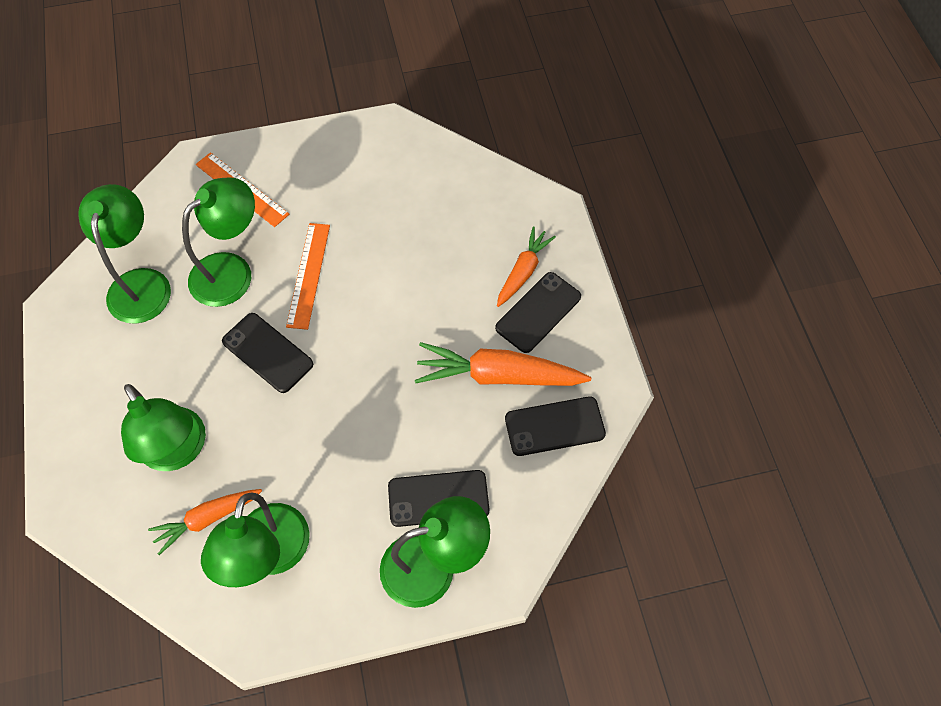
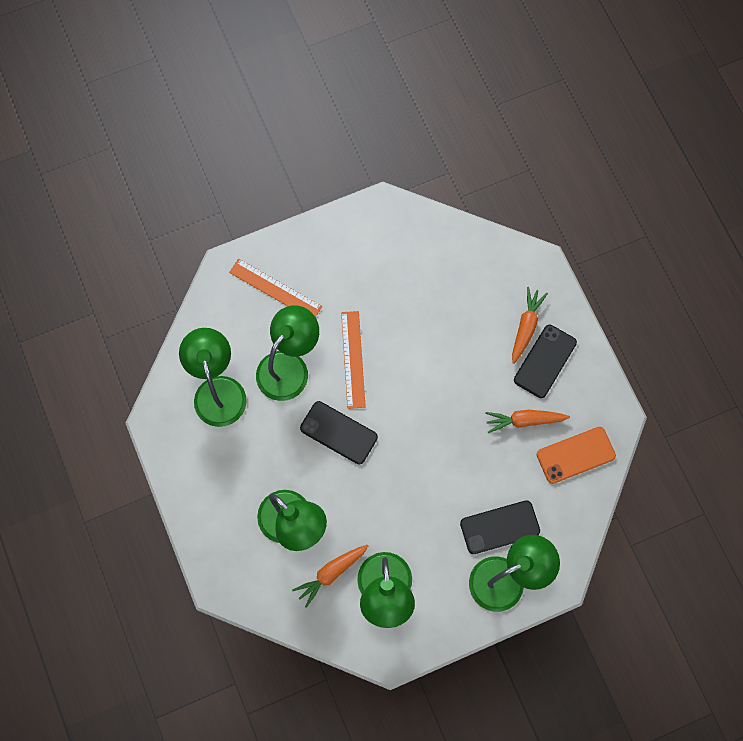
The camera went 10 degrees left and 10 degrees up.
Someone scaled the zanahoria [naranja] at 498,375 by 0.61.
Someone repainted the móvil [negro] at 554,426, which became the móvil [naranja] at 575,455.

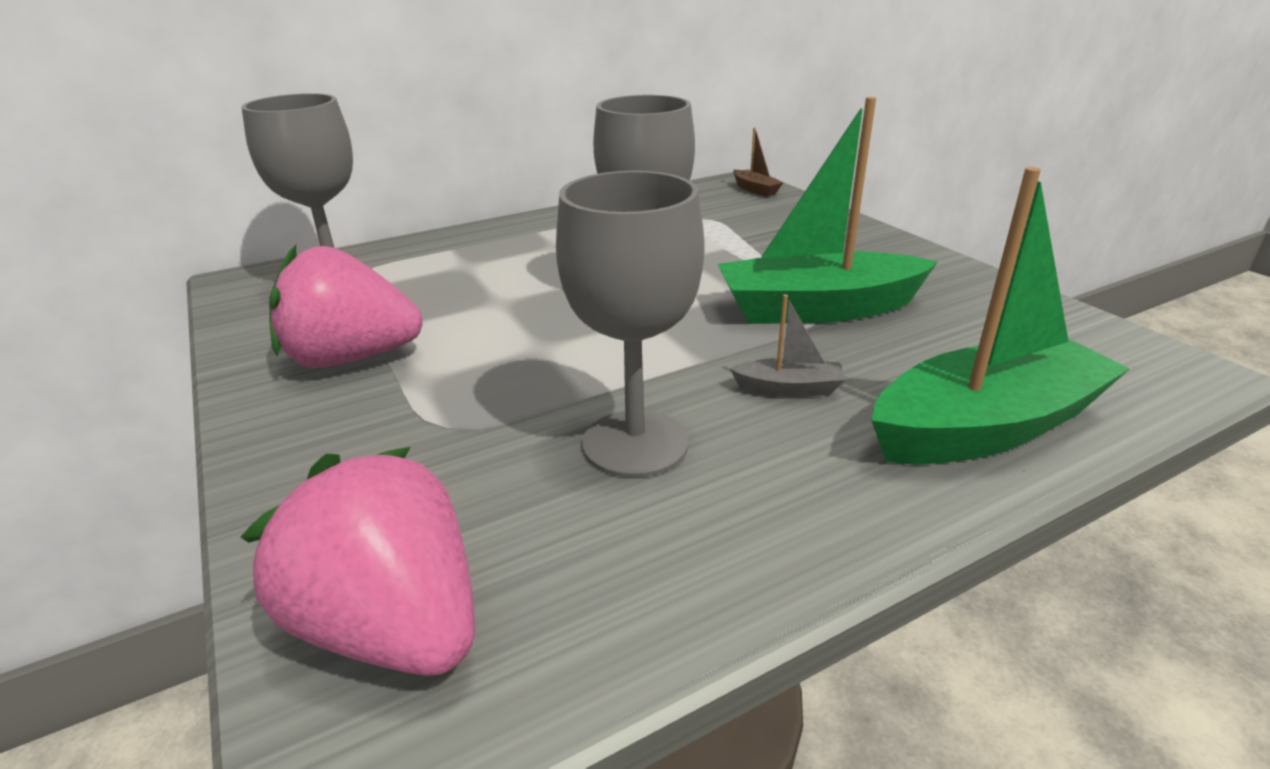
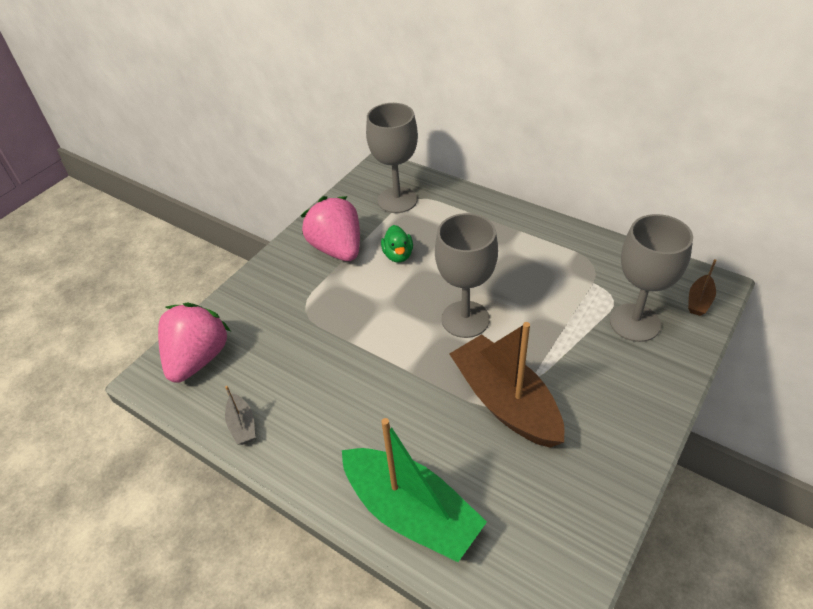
The camera went 65 degrees right and 15 degrees up.
Someone carried the copa [gris] from 635,443 to 634,322.
Someone repainted the barco [verde] at 817,309, which became the barco [marrón] at 505,402.
Someone carried the barco [gris] from 789,388 to 242,425.
Someone put down the pato [verde] at 398,255.

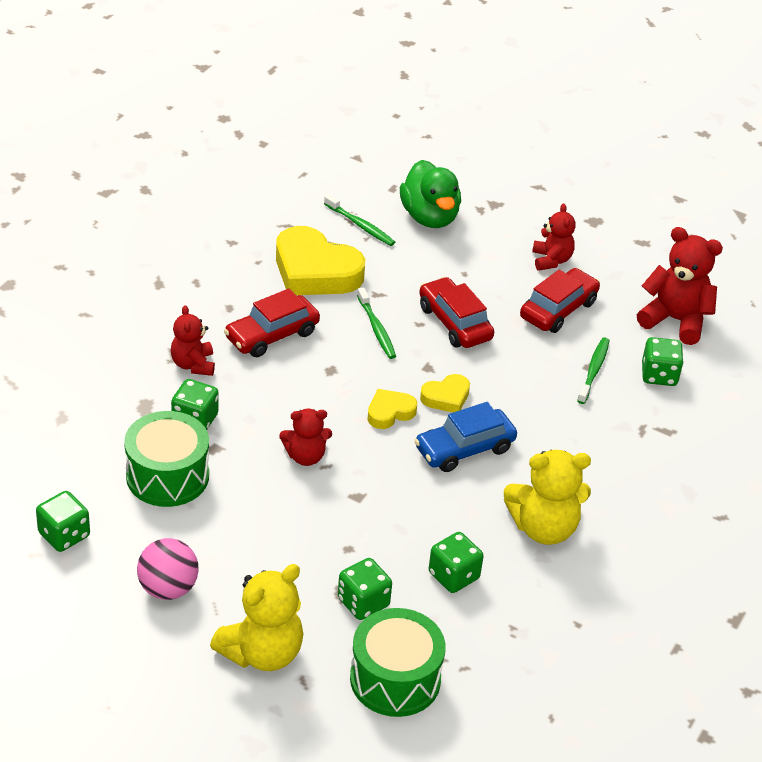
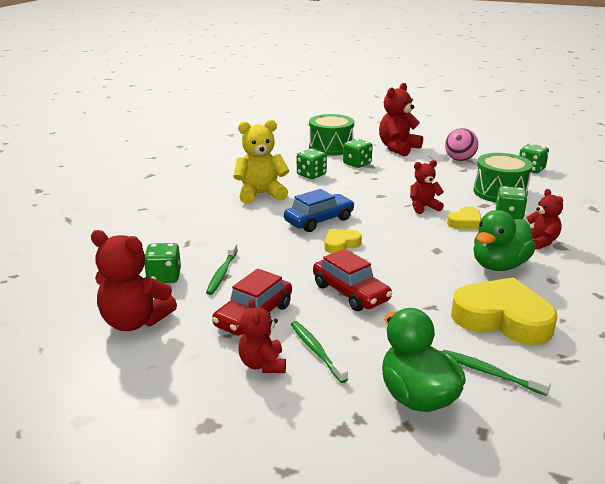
The camera went 175 degrees right and 15 degrees down.
Someone repainted the osito [amarillo] at 262,652, which became the osito [rojo] at 398,148.
Someone swapped the coche [rojo] at 272,335 for the pato [verde] at 499,265.
Someone carried the cepillo de dientes [verde] from 376,329 to 316,351.
Someone carried the corazón [amarillo] from 390,412 to 465,222.

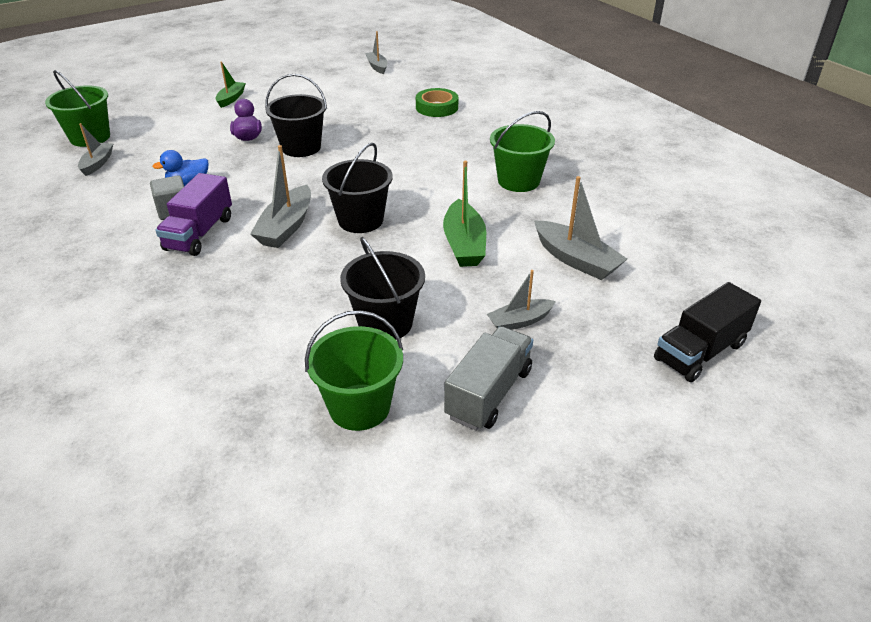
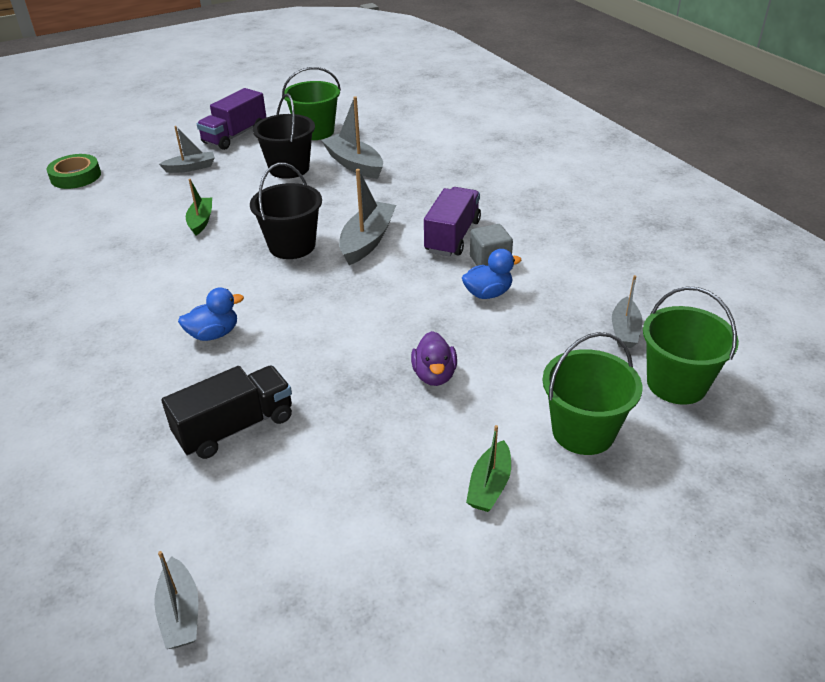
The camera went 175 degrees left and 0 degrees up.
Someone took away the balde [negro] at 301,147.
Someone carried the cinta adhesiva [verde] from 437,107 to 76,176.
Someone scaled the barco [verde] at 464,244 by 0.62.
Someone repainted the camión [gris] at 489,393, which became the camión [morado] at 235,135.
Someone carried the balde [verde] from 518,181 to 583,431.
Someone carried the barco [gris] from 576,260 to 354,164.
Someone carried the camión [negro] from 700,352 to 235,427.
Someone put down the pato [azul] at 214,334.

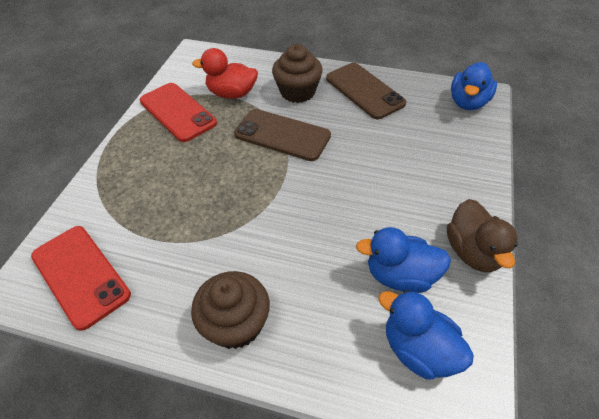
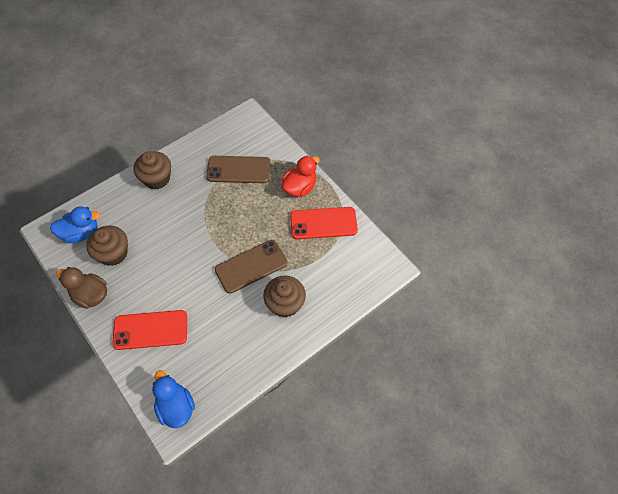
The camera went 125 degrees right and 10 degrees up.
Someone carried the móvil [rojo] from 80,275 to 150,330.
Someone carried the pato [rojo] from 232,94 to 300,187.
Someone carried the móvil [marrón] from 364,91 to 238,170.
Someone swapped the pato [azul] at 400,276 for the magdalena [marrón] at 113,253.

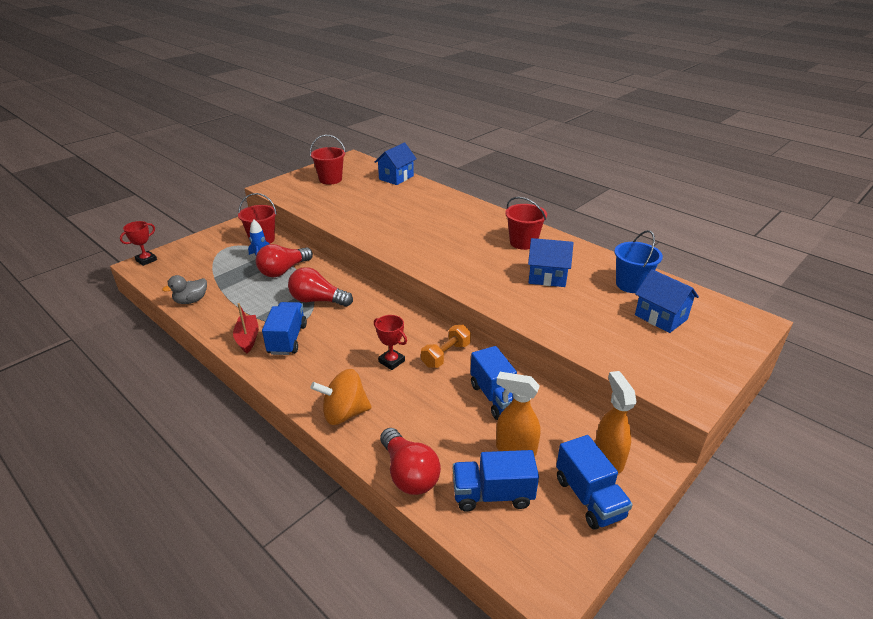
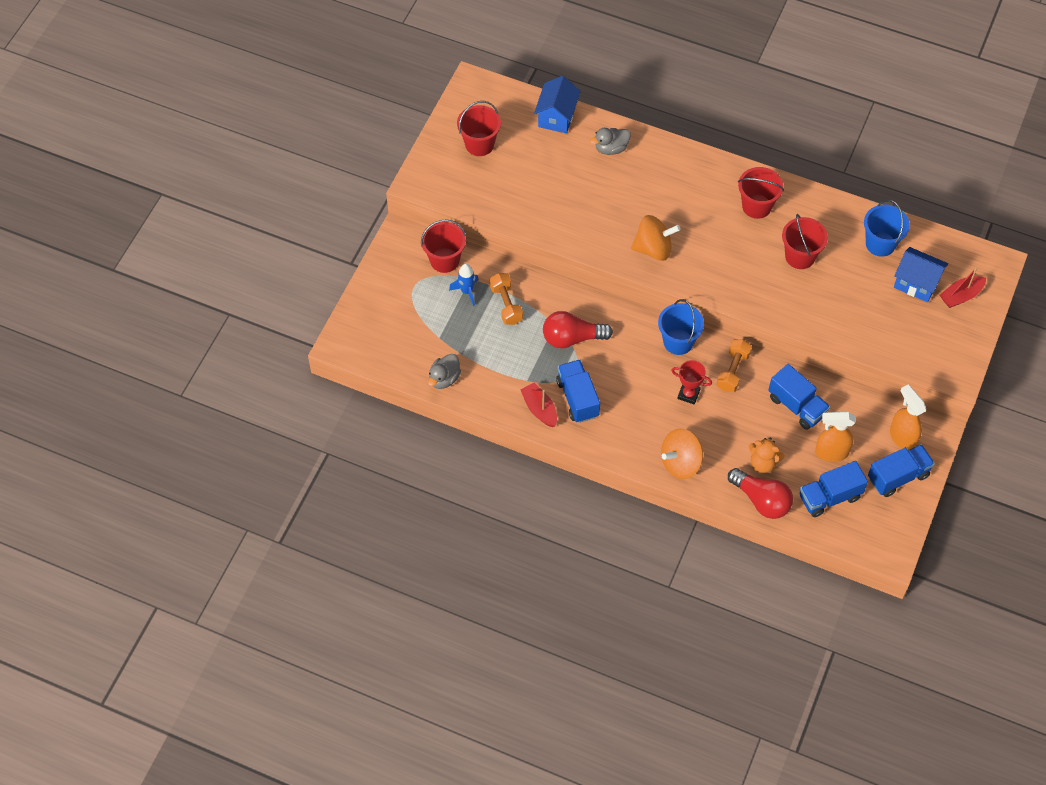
The camera went 20 degrees left and 25 degrees up.
Someone took away the trofeo [rojo] at 146,260.
Someone swapped the bombilla [rojo] at 283,270 for the mancuerna [naranja] at 506,304.
Someone swapped the casa [azul] at 547,277 for the balde [rojo] at 800,256.
Someone rotated the camión [azul] at 589,497 by 75 degrees counterclockwise.
Someone put down the pato [gris] at 611,148.
Someone put down the peonza [naranja] at 653,249.
Someone put down the balde [azul] at 678,342.
Someone put down the osito [naranja] at 763,463.
Someone put down the barco [rojo] at 961,296.

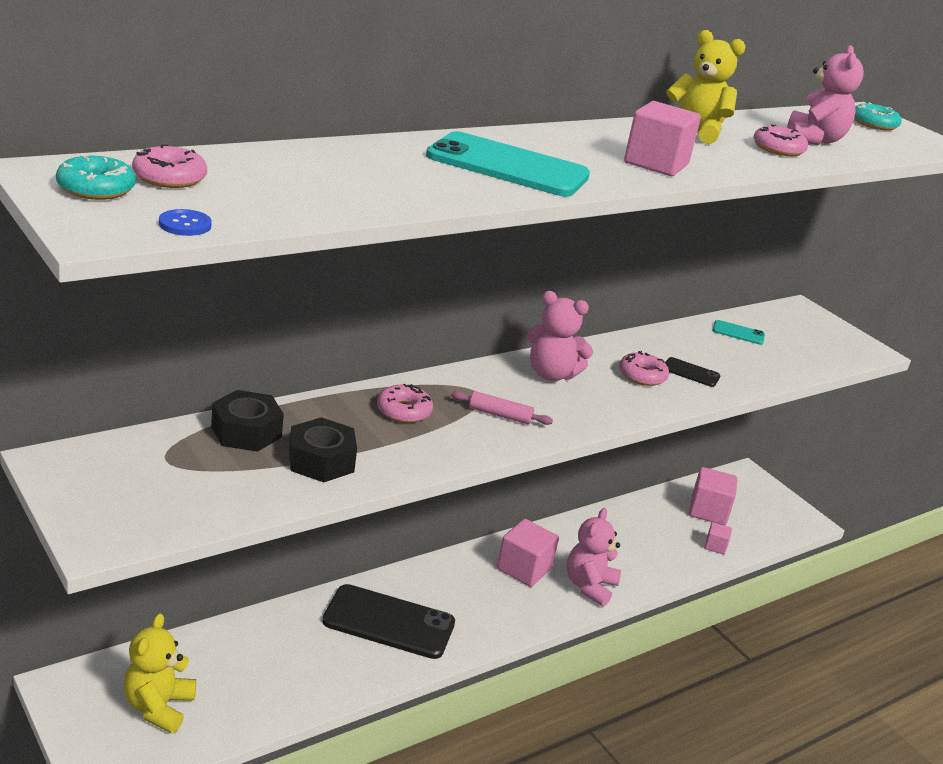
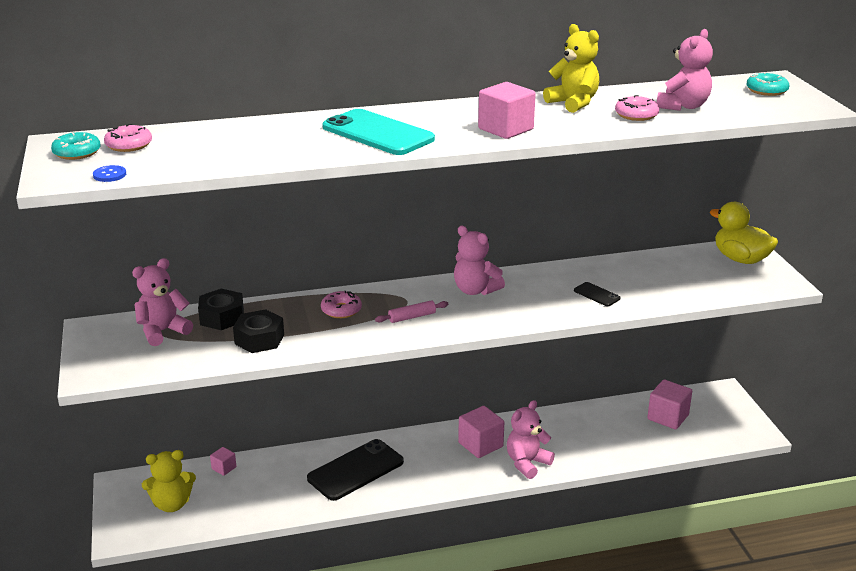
The camera went 25 degrees right and 0 degrees up.
Someone rotated the osito [amarillo] at 158,707 by 135 degrees counterclockwise.
Someone rotated the móvil [negro] at 389,622 by 75 degrees counterclockwise.
Someone rotated the rodillo [rosa] at 500,415 by 60 degrees counterclockwise.
Someone took away the rosquilla [rosa] at 642,376.
Someone carried the cubo [rosa] from 715,546 to 224,468.
Someone took away the móvil [turquesa] at 738,333.
Someone put down the osito [rosa] at 163,331.
Someone put down the pato [amarillo] at 740,259.

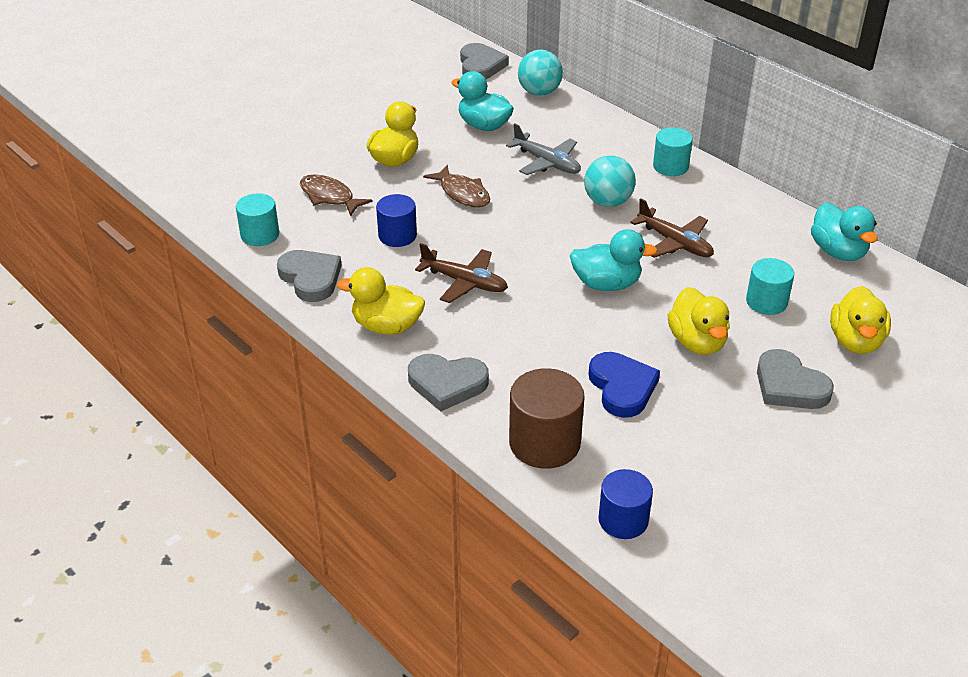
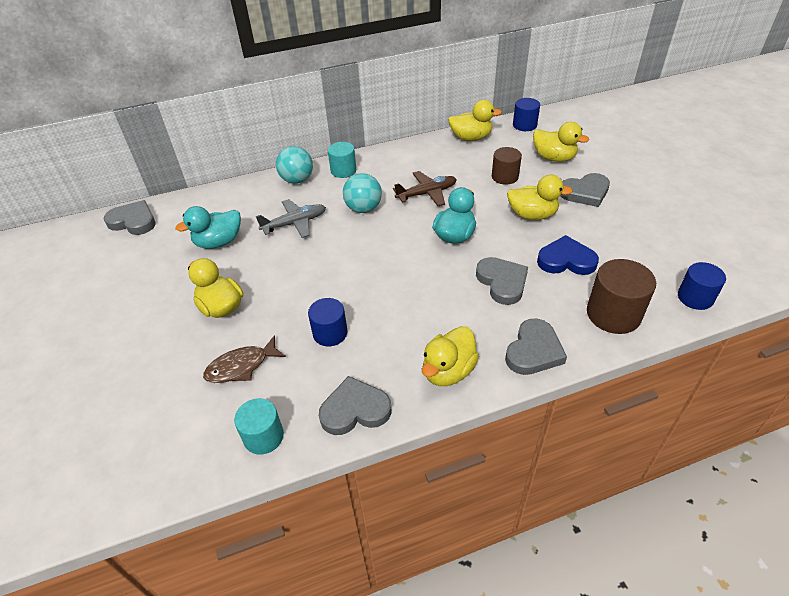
The camera went 65 degrees left and 5 degrees up.
Someone took away the avión [marrón] at 465,282.
Someone took away the pez [marrón] at 462,193.
Someone carried the pelota [turquesa] from 539,92 to 297,180.
Someone repainted the cilindro [turquesa] at 766,302, which became the cilindro [marrón] at 505,177.
Someone repainted the pato [turquesa] at 838,252, which became the pato [amarillo] at 471,138.
Someone put down the corazón [gris] at 502,282.
Someone put down the cilindro [azul] at 524,125.

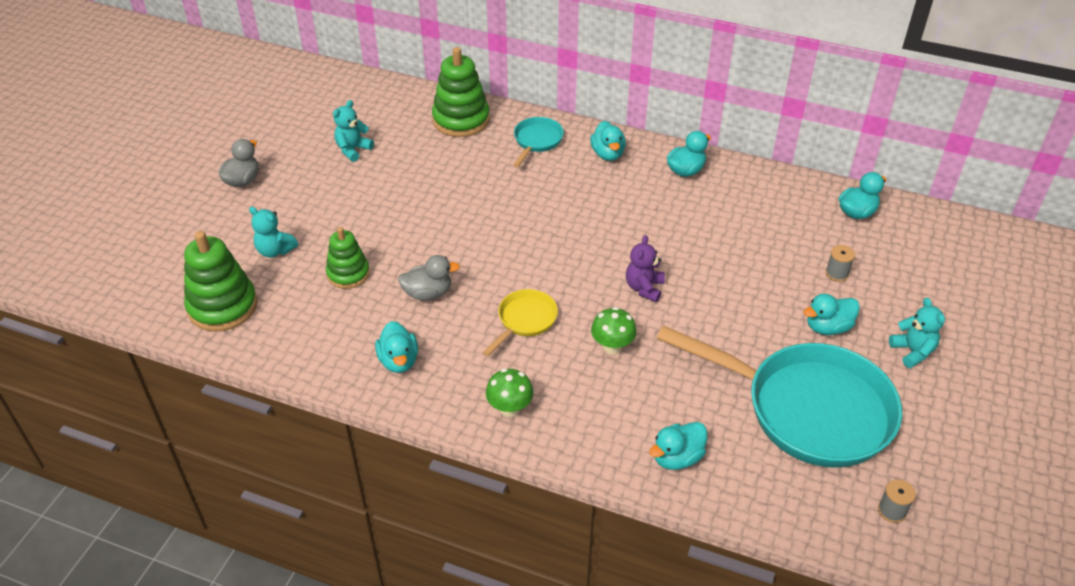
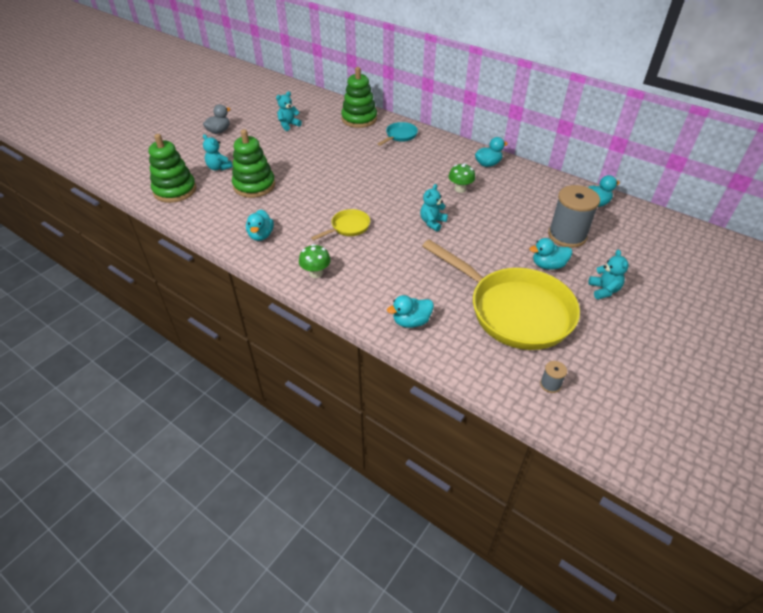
The camera went 15 degrees right and 0 degrees up.
Someone scaled the juguete apilable [verde] at 348,274 by 1.56.
Someone took away the pato [gris] at 428,293.
Someone took away the pato [turquesa] at 608,154.
Someone carried the seta [verde] from 612,346 to 460,189.
Someone repainted the osito [morado] at 644,288, which became the osito [turquesa] at 432,222.
Someone repainted the sartén [turquesa] at 807,409, which became the sartén [amarillo] at 514,310.
Someone scaled the carrete [gris] at 837,273 by 2.37.

